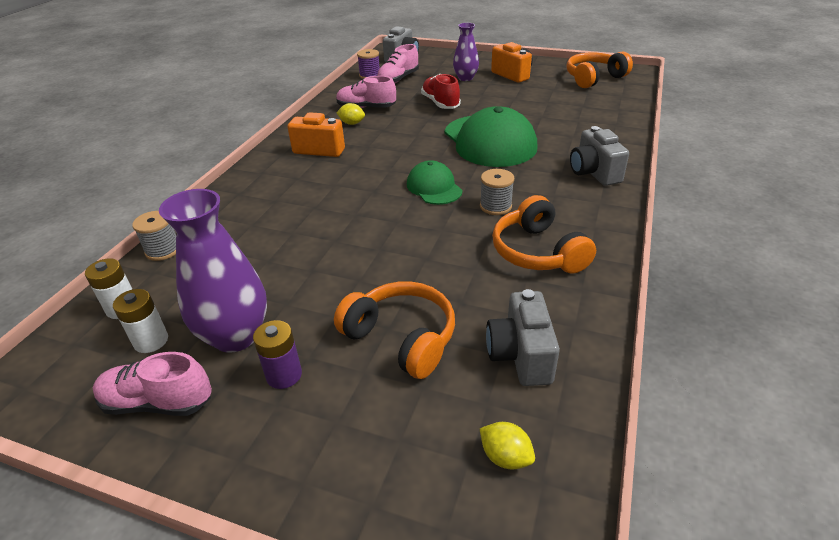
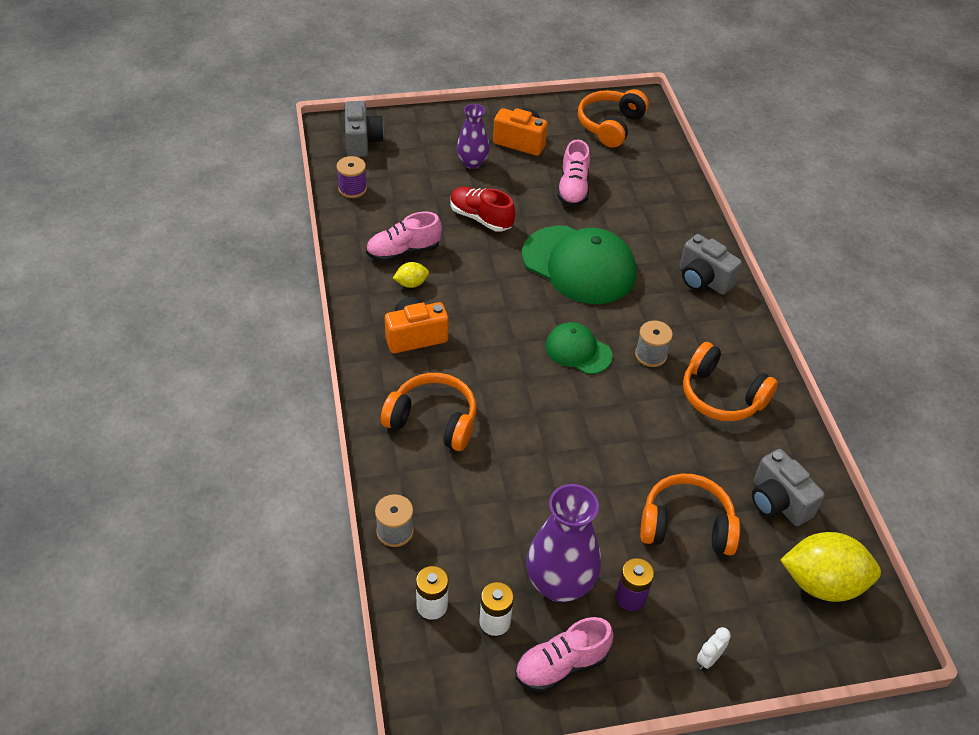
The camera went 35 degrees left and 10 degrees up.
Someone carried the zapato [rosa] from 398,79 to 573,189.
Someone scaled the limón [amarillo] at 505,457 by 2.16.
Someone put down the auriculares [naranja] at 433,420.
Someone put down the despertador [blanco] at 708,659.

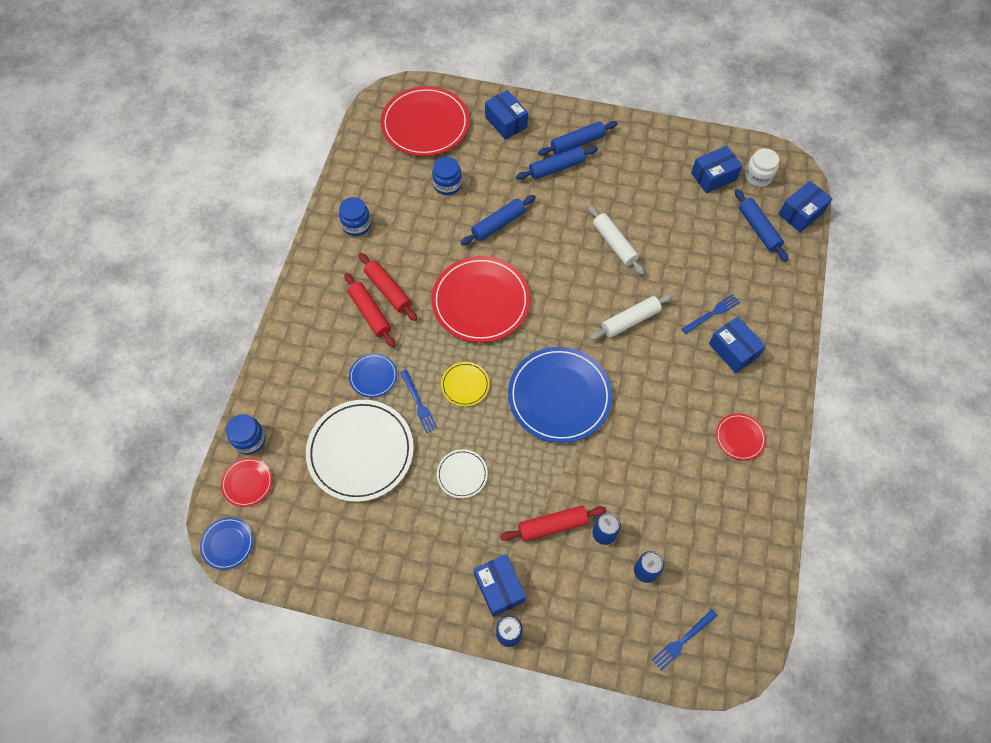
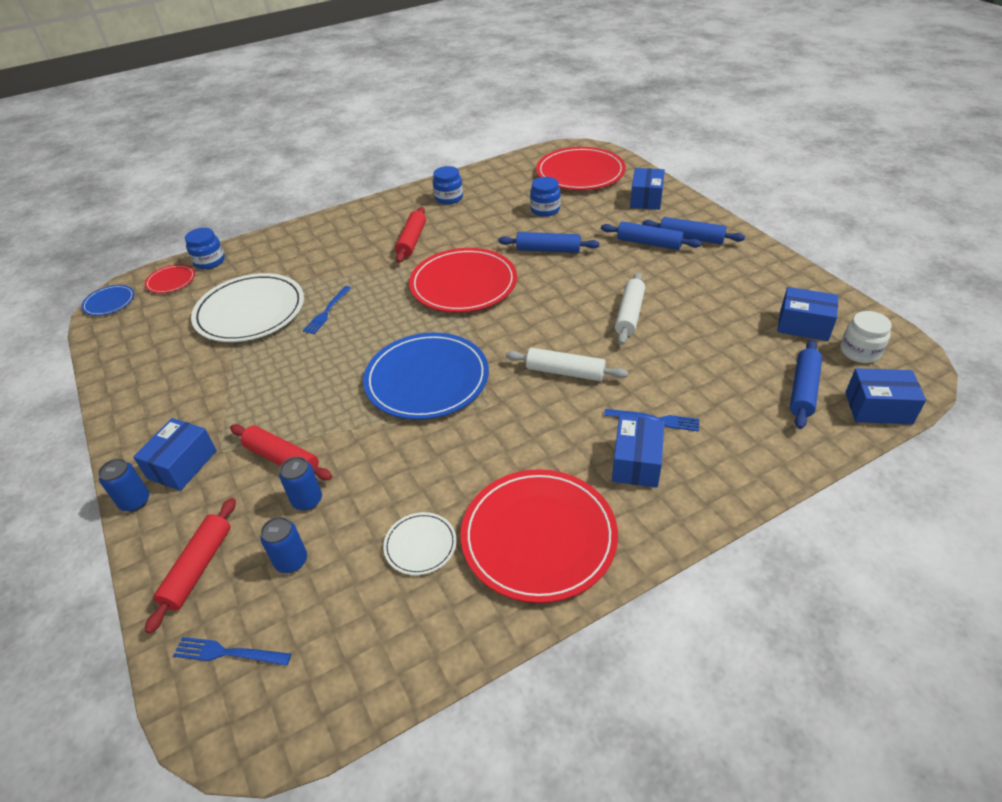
The camera went 50 degrees right and 20 degrees down.
Someone carried the rodillo [rojo] from 370,313 to 198,568.
Someone took away the plato [azul] at 373,376.
Someone carried the plato [blanco] from 462,474 to 420,545.
Someone took away the plato [amarillo] at 465,385.
Someone scaled the plato [rojo] at 740,437 by 2.13.

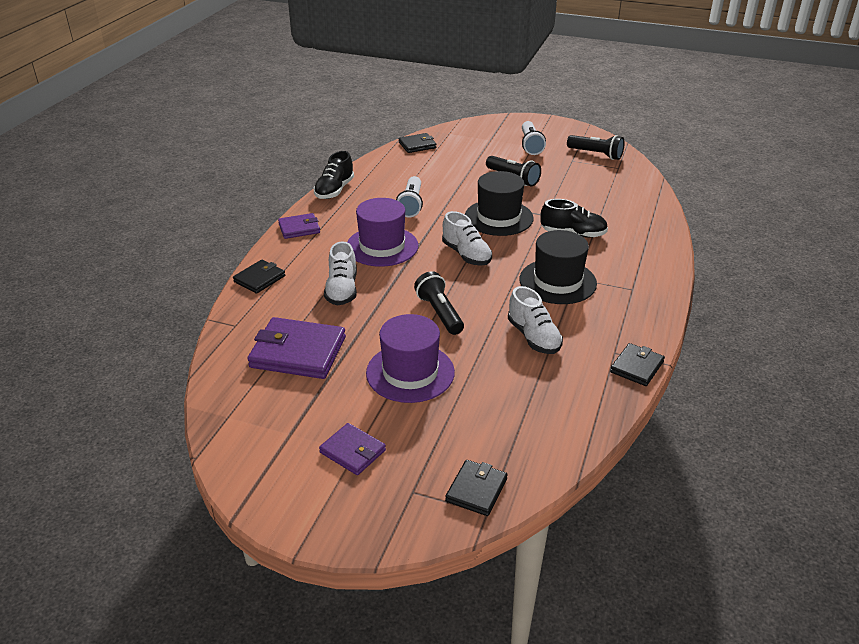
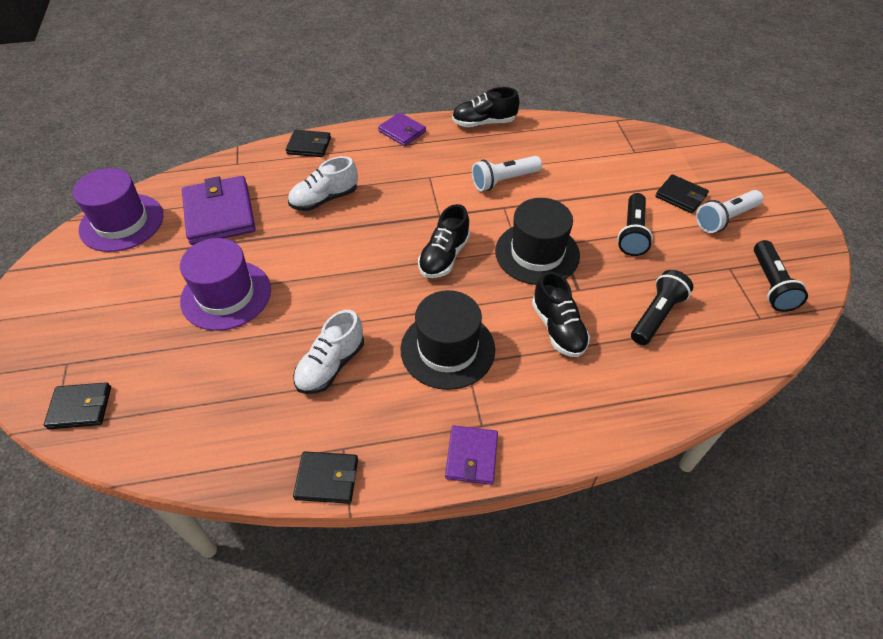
The camera went 60 degrees right and 15 degrees up.
Someone carried the cartera [morado] from 352,451 to 471,456.
Someone carried the sombrero [morado] from 382,246 to 122,222.
Someone carried the cartera [negro] from 417,145 to 681,196.
Someone carried the lámpara de mano [negro] from 439,313 to 657,315.
Someone repainted the zapato [blanco] at 466,255, which became the zapato [negro] at 444,256.

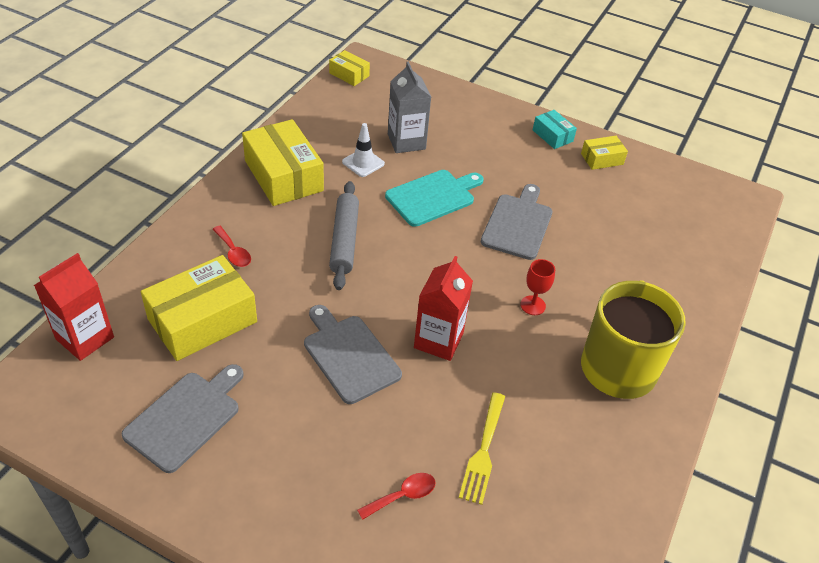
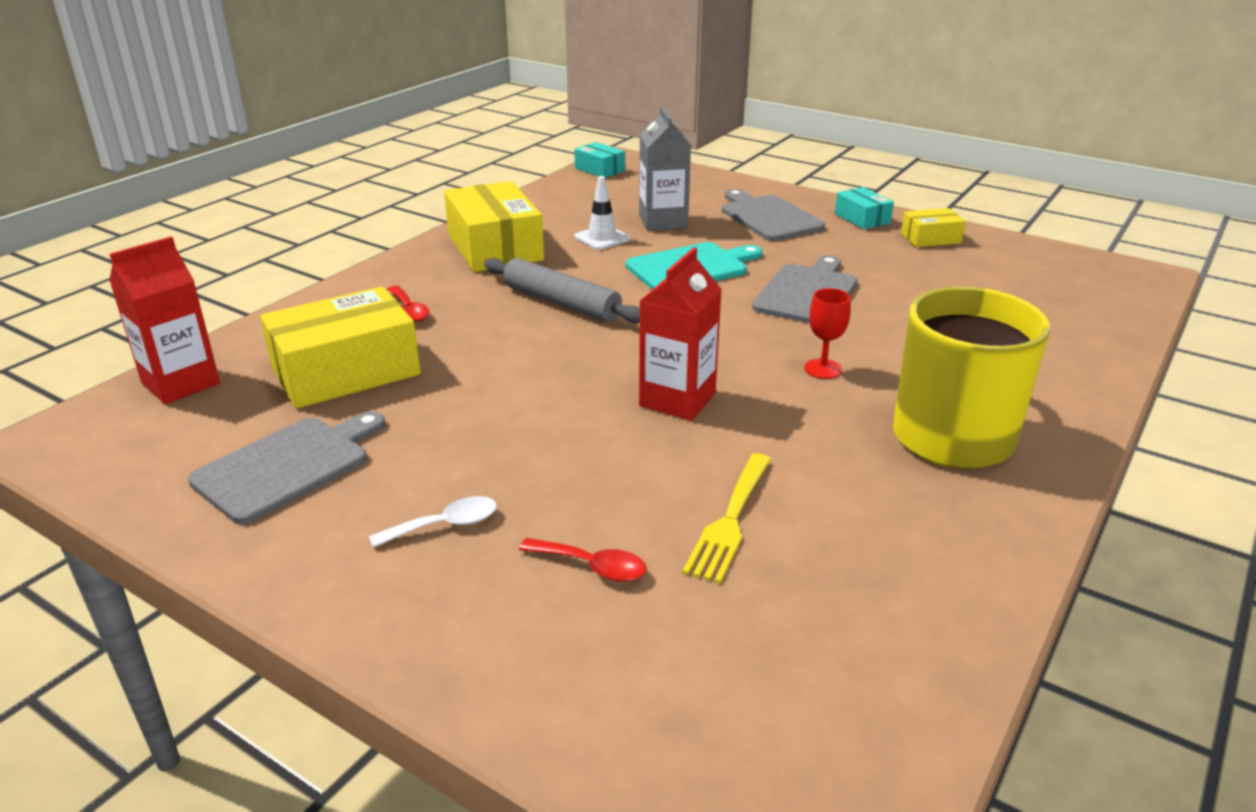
The camera went 10 degrees right and 15 degrees down.
Someone carried the tabla de cortar [gris] from 349,355 to 769,217.
Someone repainted the caja [amarillo] at 349,74, which became the caja [turquesa] at 600,169.
Someone rotated the rodillo [gris] at 344,240 by 60 degrees counterclockwise.
Someone rotated the cuchara [rojo] at 403,496 by 45 degrees clockwise.
Someone put down the cuchara [blanco] at 445,525.

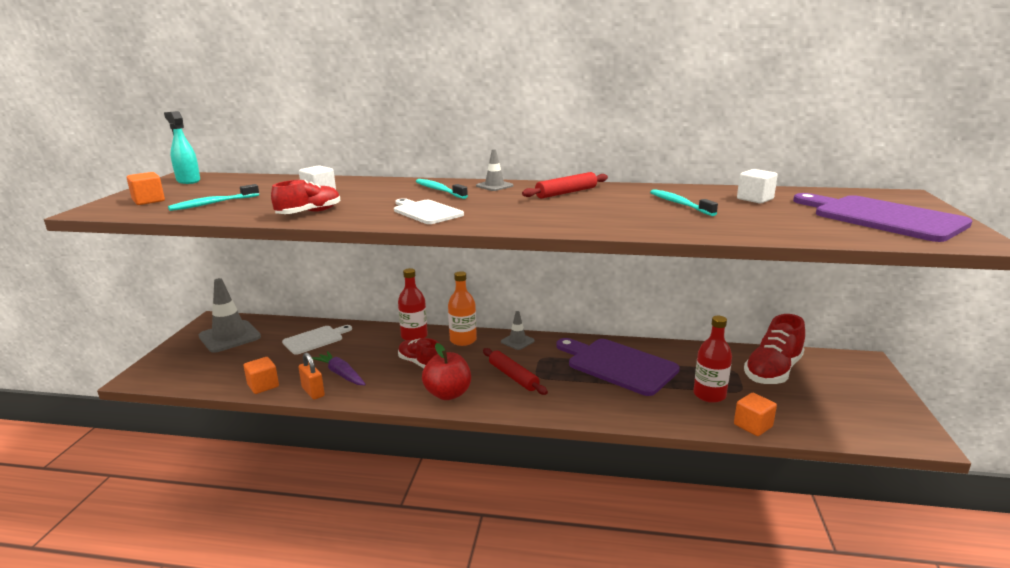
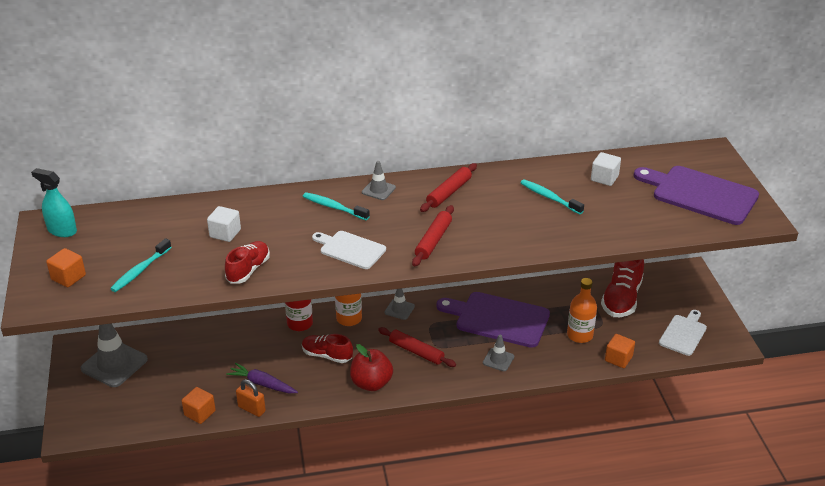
The camera went 20 degrees left and 15 degrees up.
Someone carried the tabla de cortar [blanco] from 315,339 to 683,334.
Someone repainted the botella [rojo] at 709,395, which became the botella [naranja] at 579,335.
Someone put down the rodillo [rojo] at 433,241.
Someone put down the cono de tráfico [gris] at 498,360.

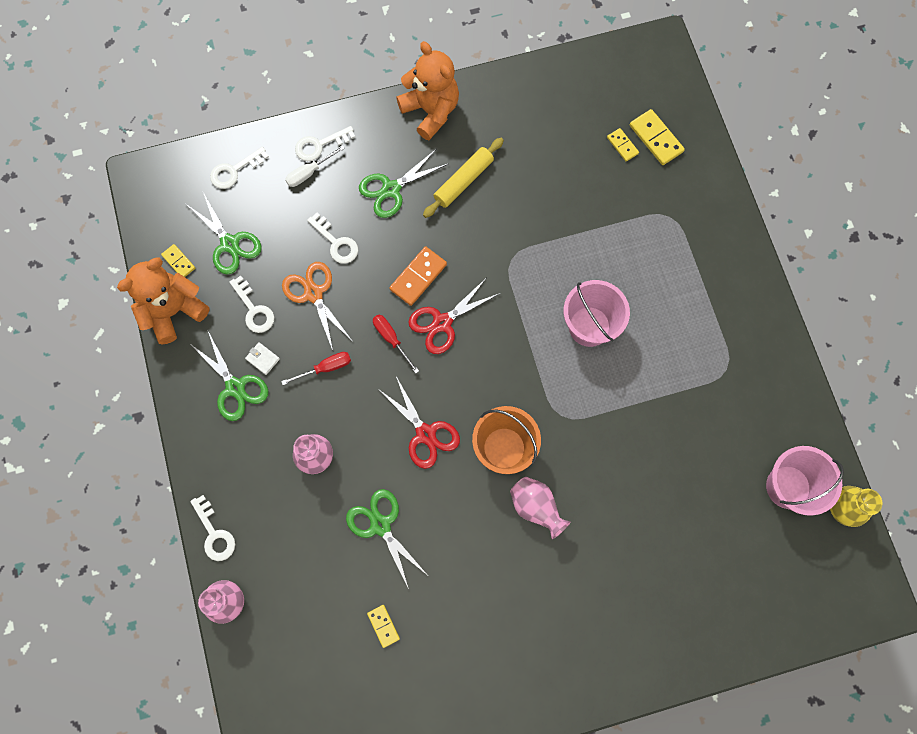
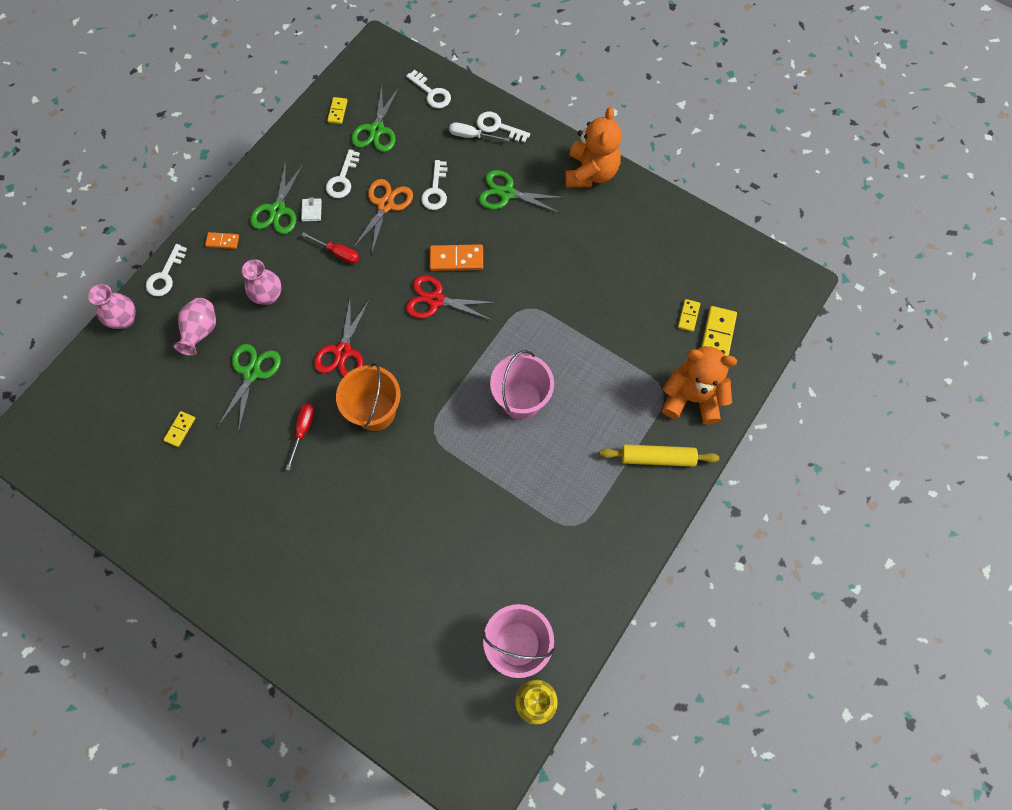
The camera went 50 degrees right and 5 degrees down.
Someone carried the osito [naranja] from 174,311 to 691,397.
Someone rotated the llave [blanco] at 234,171 by 150 degrees counterclockwise.
Someone carried the destornillador [rojo] from 391,339 to 303,431.
Someone carried the rodillo [amarillo] from 463,181 to 657,458.
Someone carried the florero [rosa] from 536,507 to 201,332.
Someone put down the ficha de dominó [naranja] at 222,241.

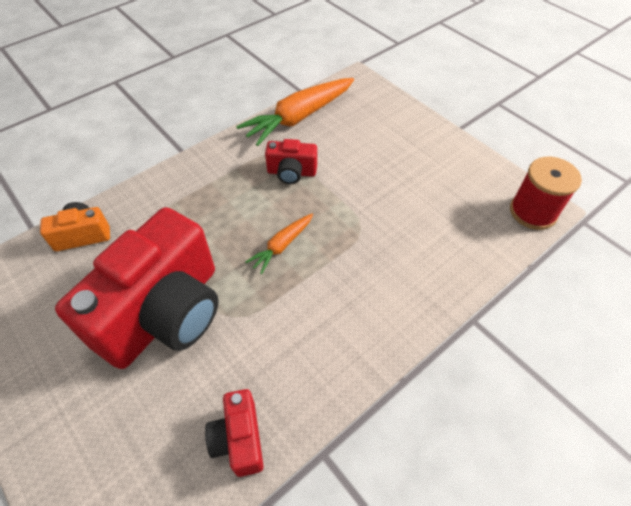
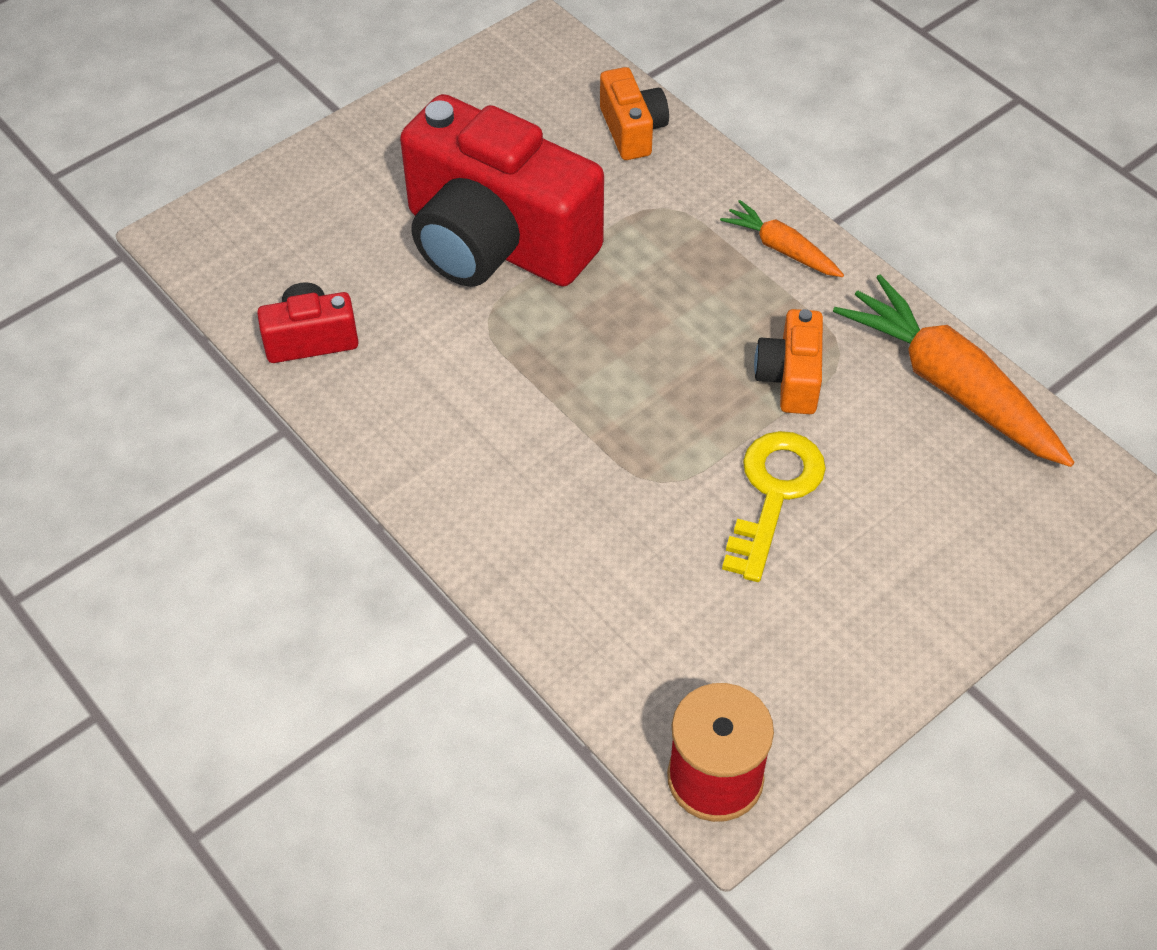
The camera went 90 degrees right and 0 degrees up.
Someone carried the zanahoria [naranja] from 282,246 to 781,249.
Someone repainted the cámara [rojo] at 291,172, which became the cámara [naranja] at 790,378.
Someone put down the llave [amarillo] at 774,494.

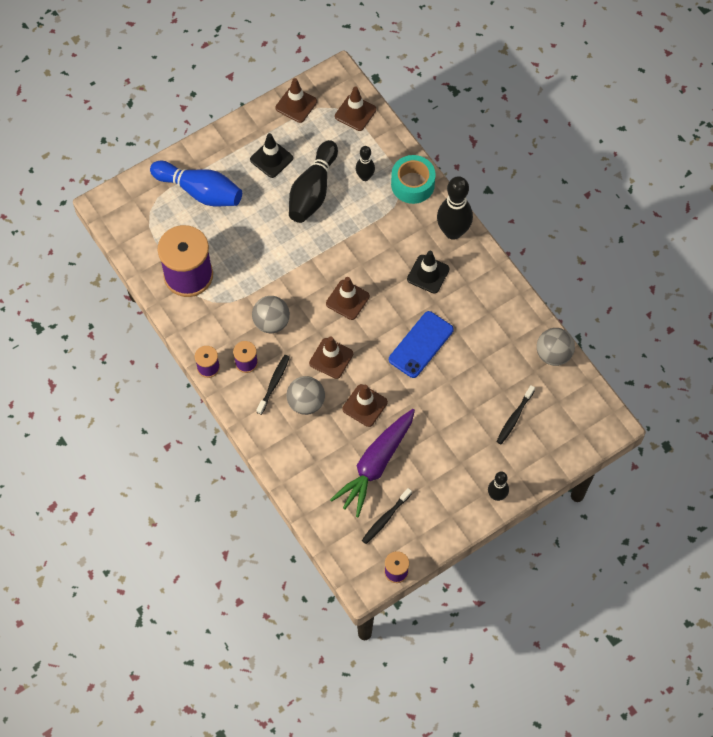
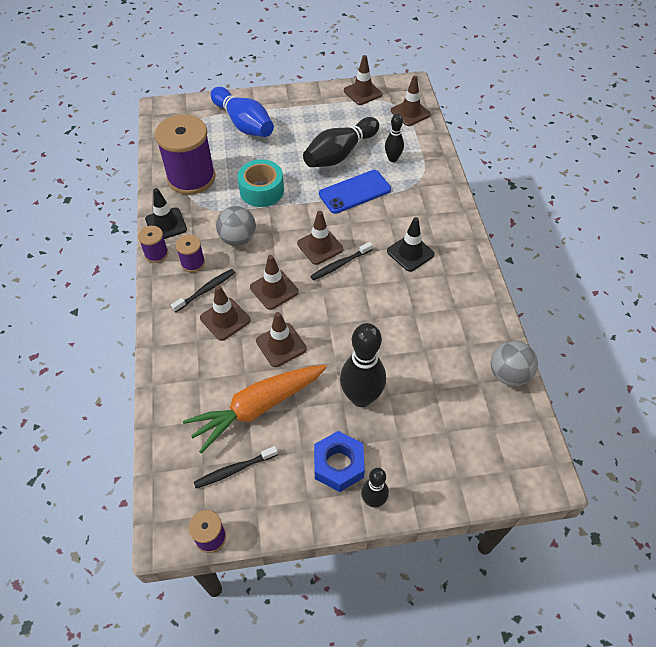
The camera went 25 degrees right and 10 degrees down.
Someone carried the cono de tráfico [negro] from 271,159 to 166,224.
Someone swapped the pelota [gris] at 306,402 for the cono de tráfico [marrón] at 225,319.
Someone repainted the zanahoria [morado] at 375,465, which became the zanahoria [naranja] at 257,408.
Someone carried the móvil [azul] from 421,344 to 355,192.
Someone carried the cinta adhesiva [turquesa] from 412,184 to 261,190.
Someone carried the bolo [negro] from 453,232 to 361,397.
Someone carried the cepillo de dientes [negro] from 514,418 to 340,265.
Someone put down the tuerca [azul] at 338,464.

